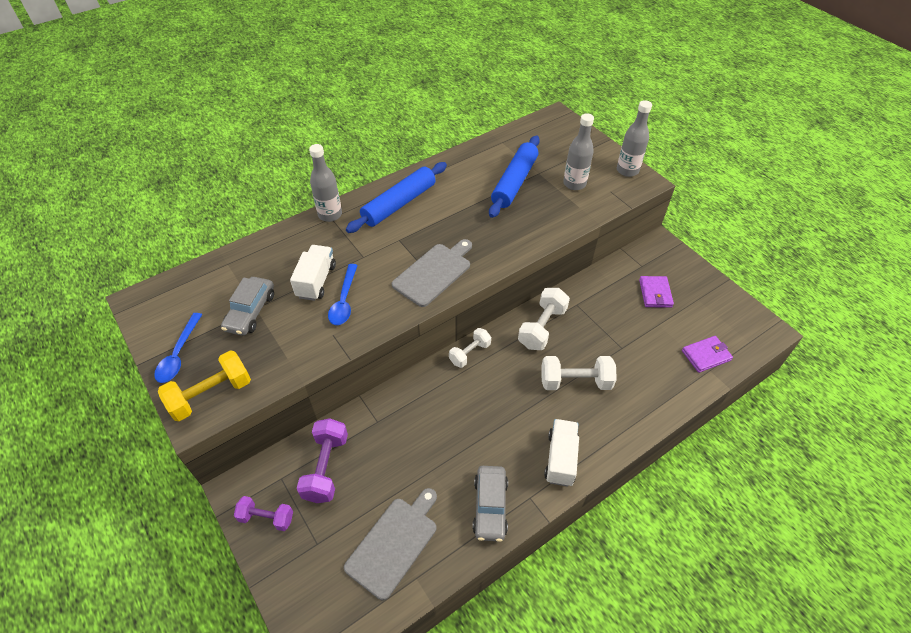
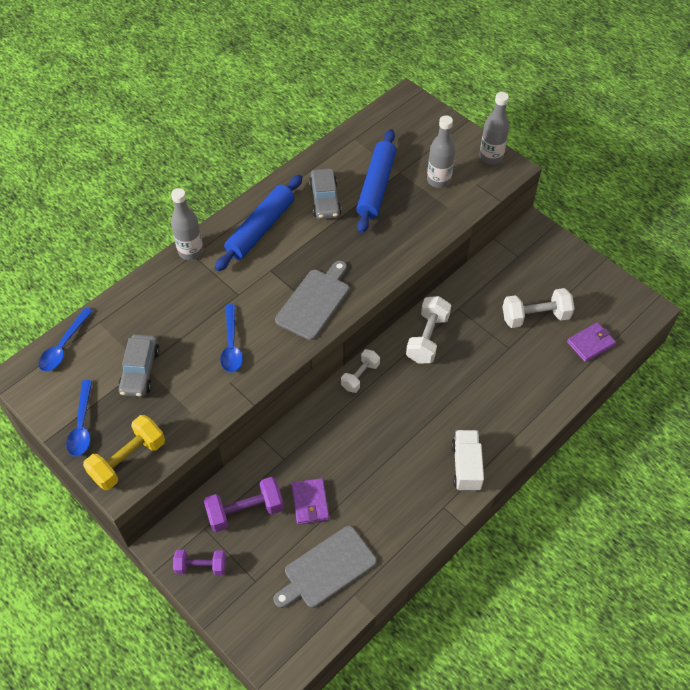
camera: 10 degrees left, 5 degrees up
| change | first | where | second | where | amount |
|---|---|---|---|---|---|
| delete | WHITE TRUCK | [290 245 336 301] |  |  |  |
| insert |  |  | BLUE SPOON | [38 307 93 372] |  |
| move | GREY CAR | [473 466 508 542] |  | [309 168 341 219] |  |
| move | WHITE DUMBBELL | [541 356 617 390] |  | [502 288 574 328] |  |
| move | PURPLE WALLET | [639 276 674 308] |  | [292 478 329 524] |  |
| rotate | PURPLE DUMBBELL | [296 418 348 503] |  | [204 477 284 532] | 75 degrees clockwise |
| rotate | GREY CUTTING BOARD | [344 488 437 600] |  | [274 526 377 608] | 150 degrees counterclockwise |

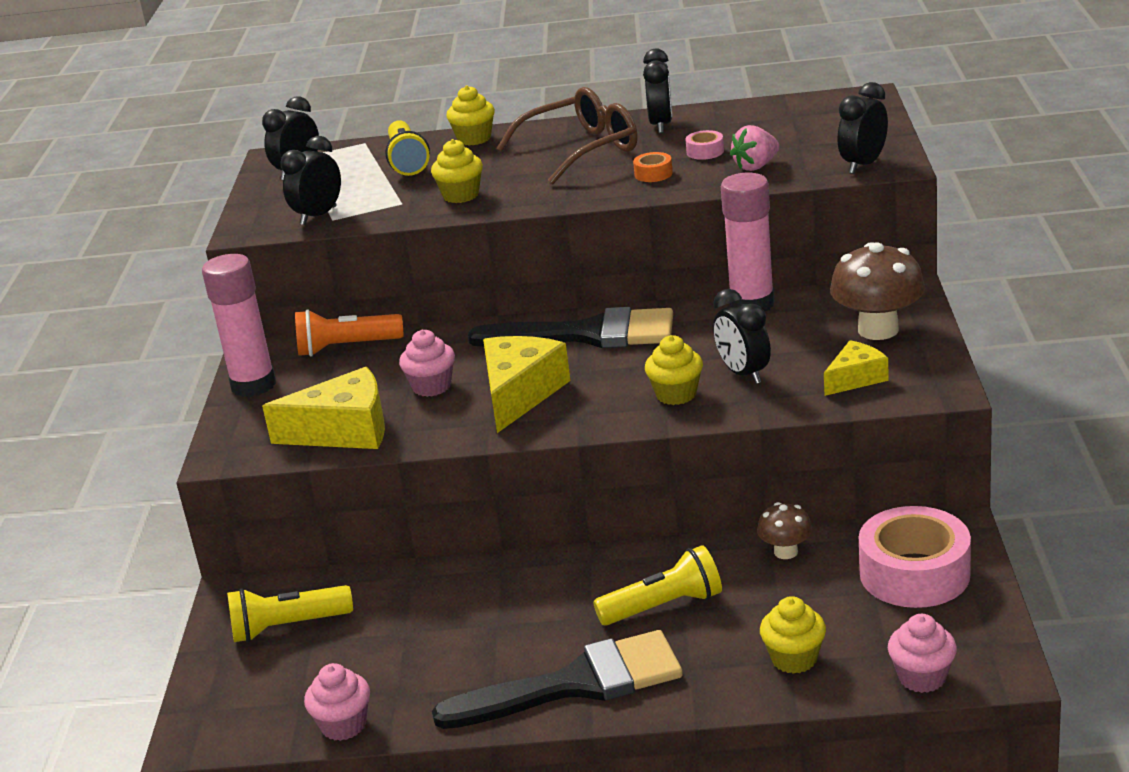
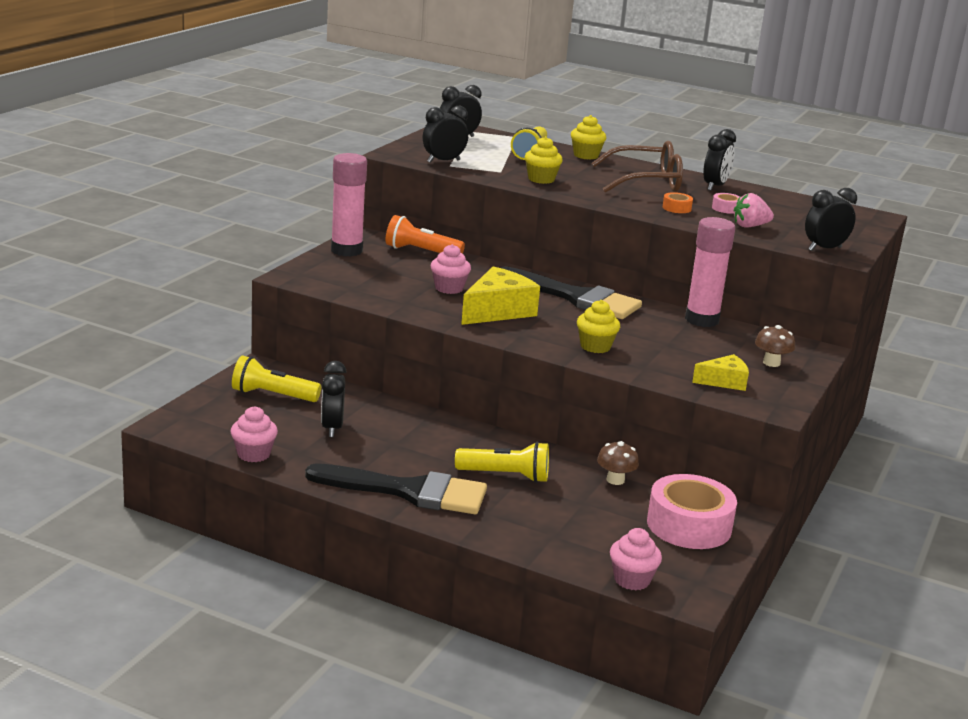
camera: 20 degrees right, 5 degrees down
| change | first | where | second | where | amount |
|---|---|---|---|---|---|
| delete | YELLOW CHEESE | [262 367 385 449] |  |  |  |
| delete | YELLOW CUPCAKE | [760 596 826 674] |  |  |  |
| move | BLACK CLOCK | [713 289 771 384] |  | [321 361 347 437] |  |
| resize | BROWN MUSHROOM | [830 242 925 340] |  | [755 325 795 367] | x0.55 |

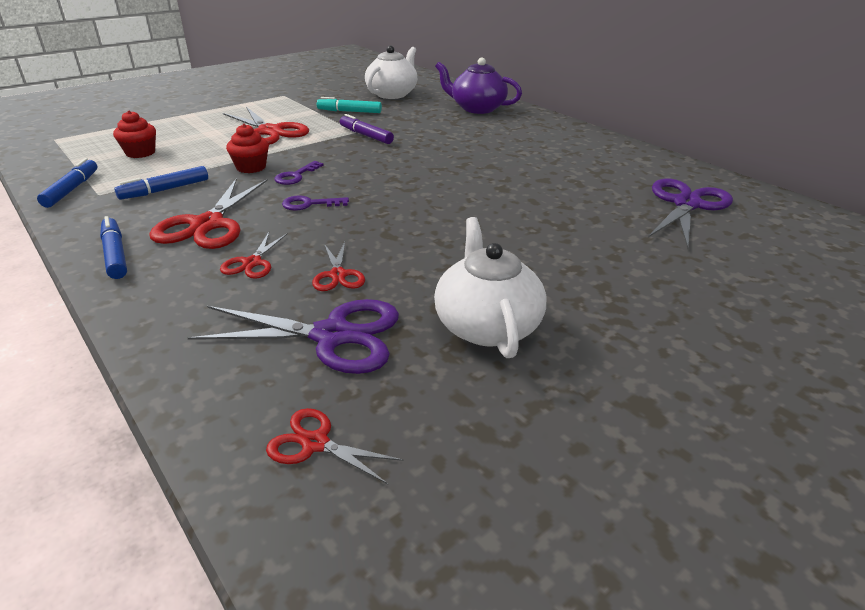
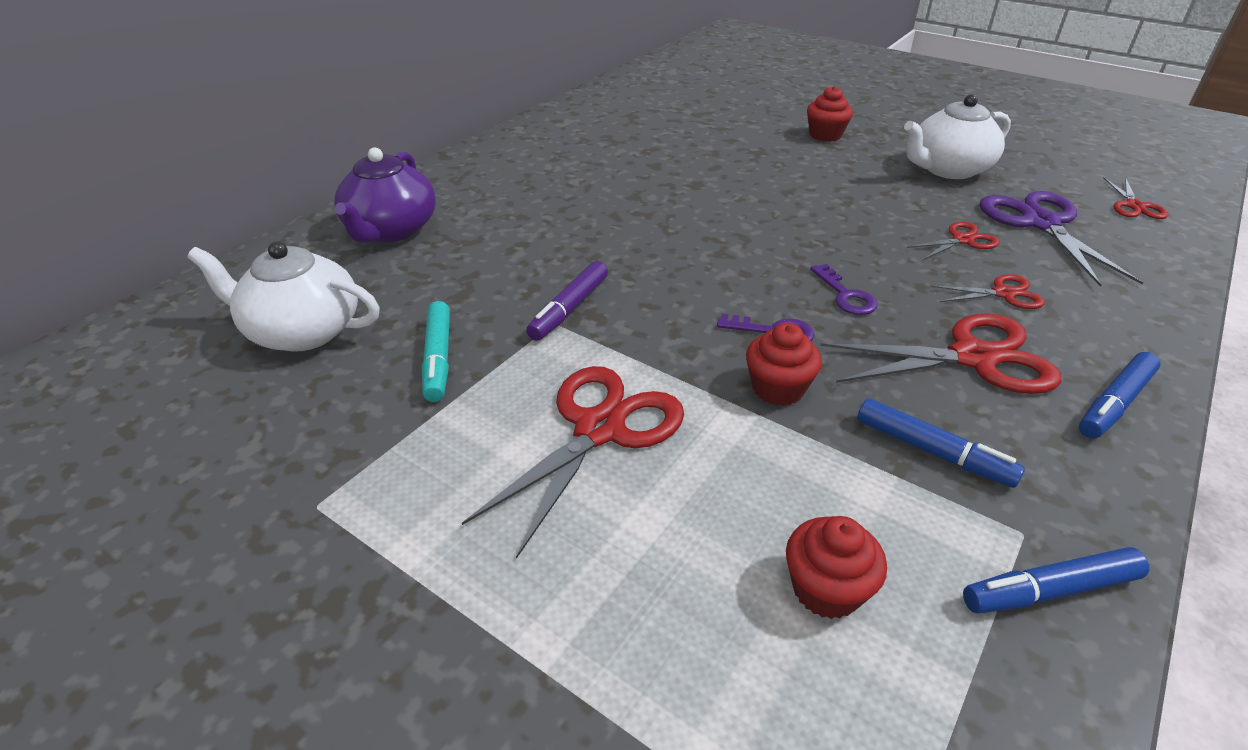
camera: 105 degrees left, 5 degrees up
| change | first | where | second | where | amount |
|---|---|---|---|---|---|
| delete | PURPLE SCISSORS | [648 178 733 249] |  |  |  |
| insert |  |  | RED CUPCAKE | [807 86 853 142] |  |

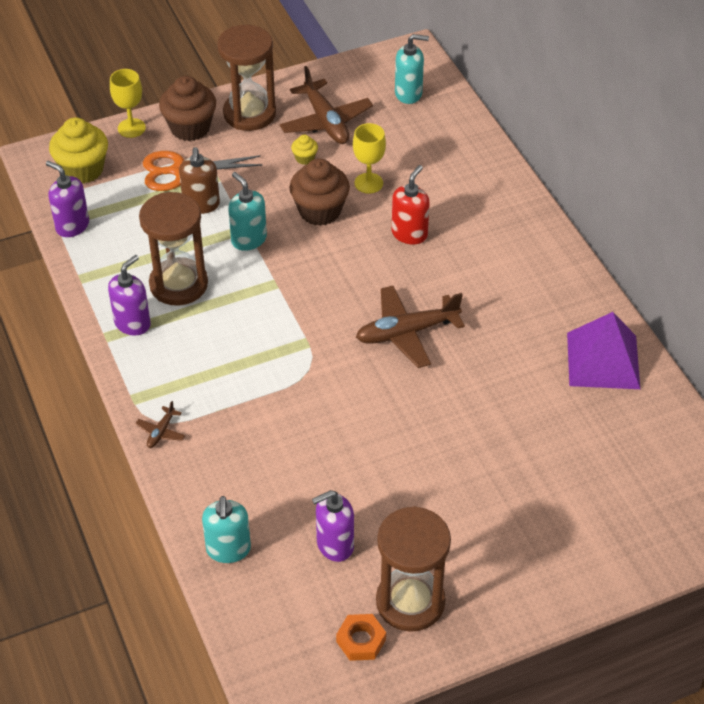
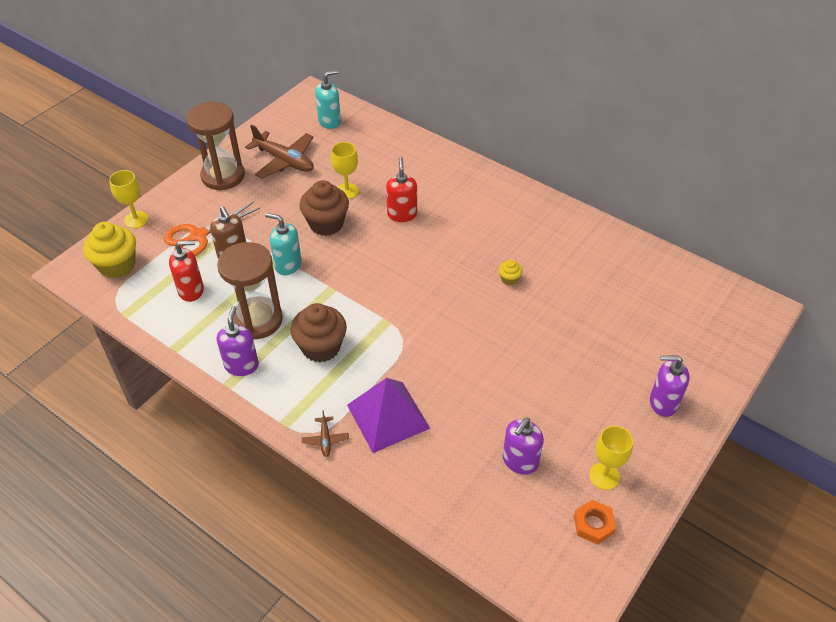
camera: 30 degrees left, 0 degrees up
| change | first | where | second | where | amount |
|---|---|---|---|---|---|
| delete | TURQUOISE SOAP DISPENSER | [202 496 251 563] |  |  |  |
| delete | BROWN PLANE | [356 286 465 368] |  |  |  |
| insert |  |  | RED SOAP DISPENSER | [169 240 204 302] |  |
| move | PURPLE SOAP DISPENSER | [46 161 89 237] |  | [650 355 690 417] |  |
| move | BROWN CUPCAKE | [159 76 216 141] |  | [291 303 347 362] |  |
| move | YELLOW CUPCAKE | [291 135 318 165] |  | [499 259 523 285] |  |
| move | PURPLE PYRAMID | [567 312 640 389] |  | [347 378 430 453] |  |
| replace | BROWN HOURGLASS | [376 506 451 632] | YELLOW GOBLET | [589 426 633 490] |  |

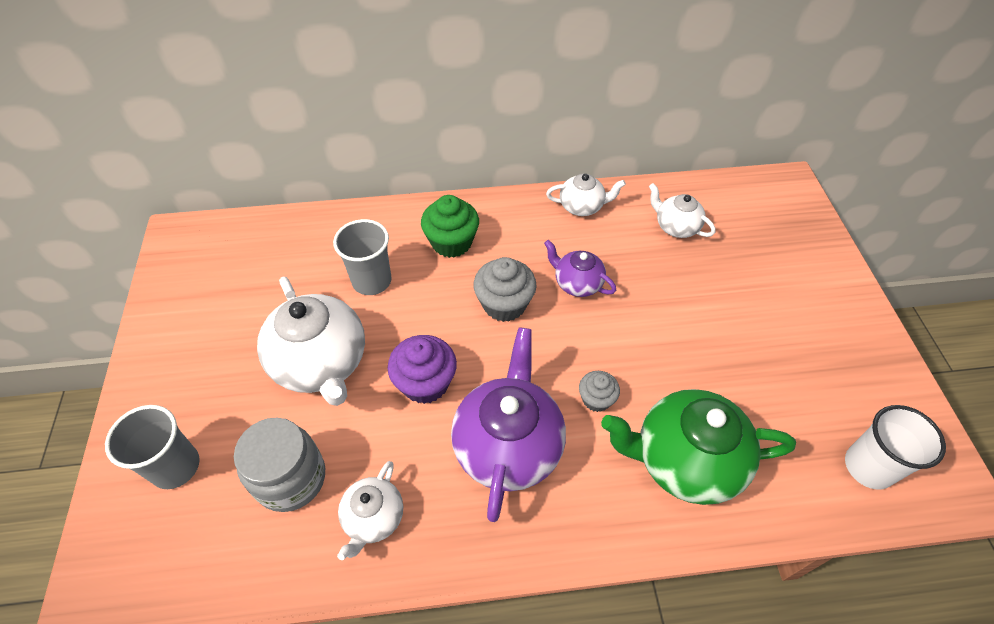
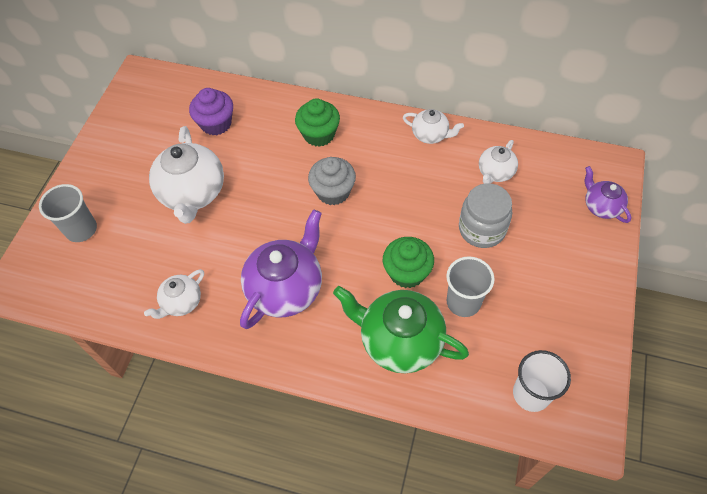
camera: 25 degrees right, 5 degrees up
| change | first | where | second | where | amount |
|---|---|---|---|---|---|
| delete | GREY CUPCAKE | [579 371 620 412] |  |  |  |
| insert |  |  | GREEN CUPCAKE | [383 237 434 288] |  |
| move | GREY JAR | [234 418 325 512] |  | [459 183 512 248] |  |
| move | GREY CUP | [333 219 392 295] |  | [446 257 495 317] |  |
| move | PURPLE CUPCAKE | [388 335 457 404] |  | [189 88 233 135] |  |
| move | PURPLE TEAPOT | [544 240 616 297] |  | [585 166 631 223] |  |
| rotate | WHITE TEAPOT | [649 183 716 238] |  | [479 140 518 184] | 120 degrees counterclockwise |

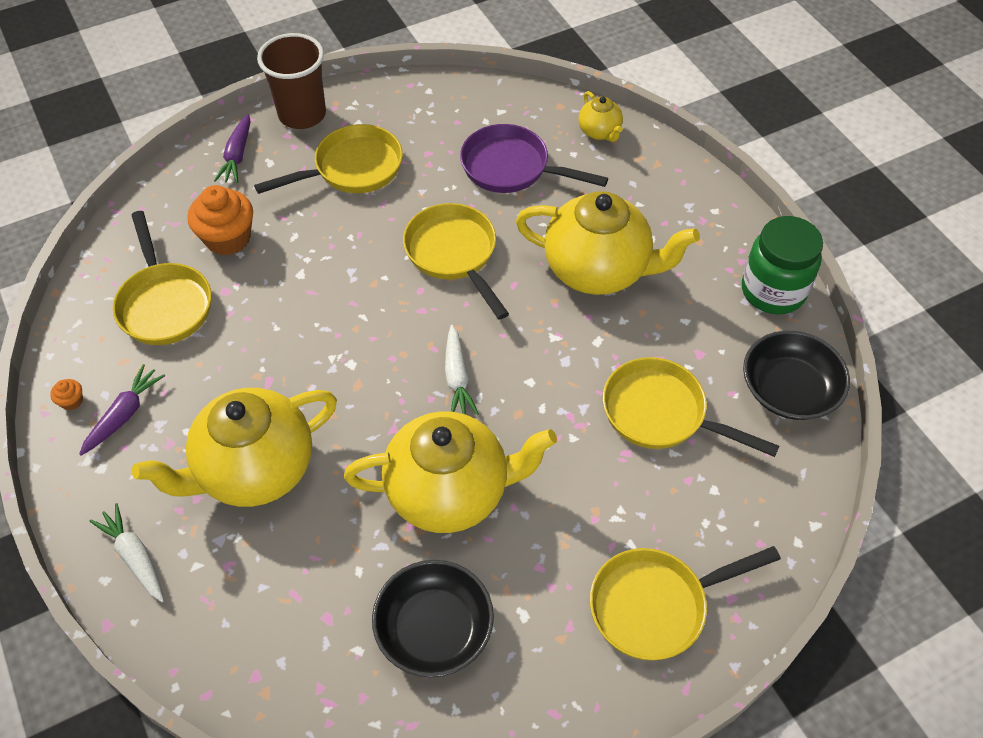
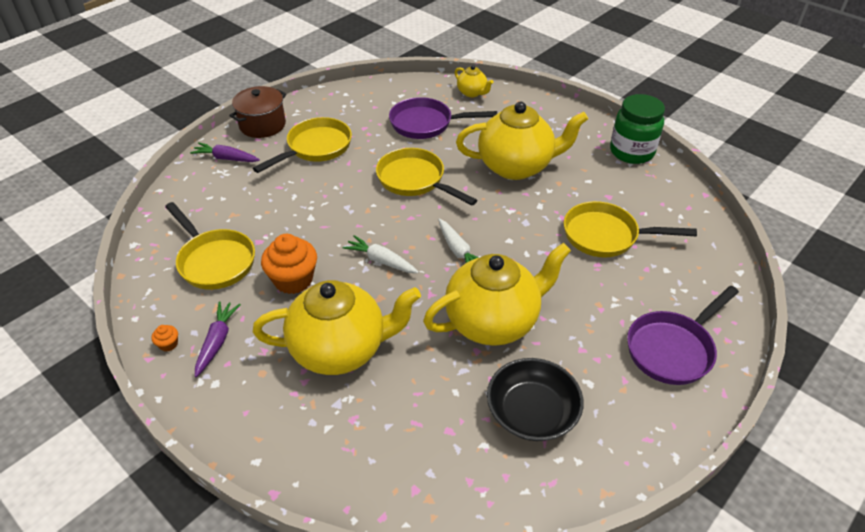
camera: 20 degrees left, 10 degrees down
| change | first | where | second | where | amount |
|---|---|---|---|---|---|
| delete | BLACK BOWL | [743 331 850 420] |  |  |  |
| move | WHITE CARROT | [90 503 164 602] |  | [342 235 419 273] |  |
| move | ORANGE CUPCAKE | [187 185 253 256] |  | [261 234 317 294] |  |
| replace | BROWN CUP | [257 33 326 129] | BROWN POT | [229 86 286 138] |  |
| recolor | YELLOW PAN | [590 546 781 661] | PURPLE PAN | [627 286 739 385] |  |
| rotate | YELLOW TEAPOT | [132 388 337 507] |  | [253 280 421 375] | 135 degrees counterclockwise |
| rotate | PURPLE CARROT | [214 114 250 183] |  | [190 142 260 162] | 120 degrees clockwise |

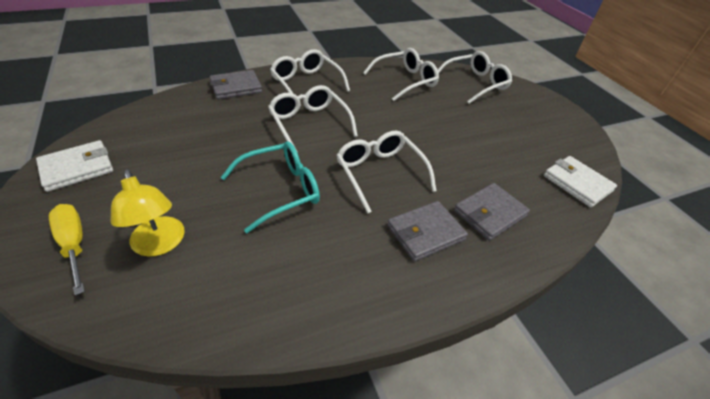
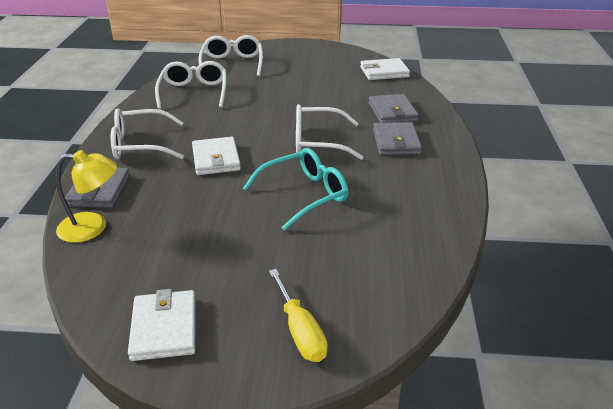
camera: 60 degrees left, 10 degrees down
| change | first | where | second | where | amount |
|---|---|---|---|---|---|
| move | YELLOW LAMP | [111 169 185 257] |  | [56 150 117 243] |  |
| replace | WHITE GLASSES | [268 85 358 152] | WHITE WALLET | [192 137 241 175] |  |
| rotate | YELLOW SCREWDRIVER | [49 204 85 296] |  | [269 269 328 362] | 105 degrees counterclockwise |
| rotate | TURQUOISE GLASSES | [221 141 320 233] |  | [243 148 348 231] | 60 degrees clockwise |

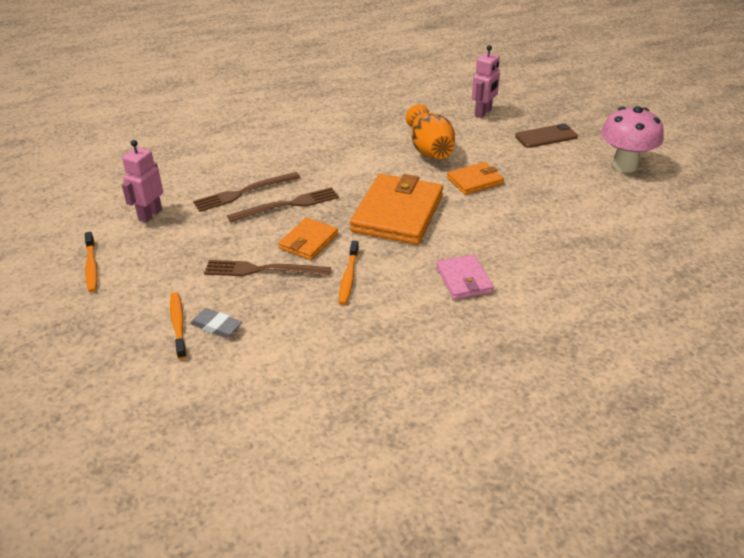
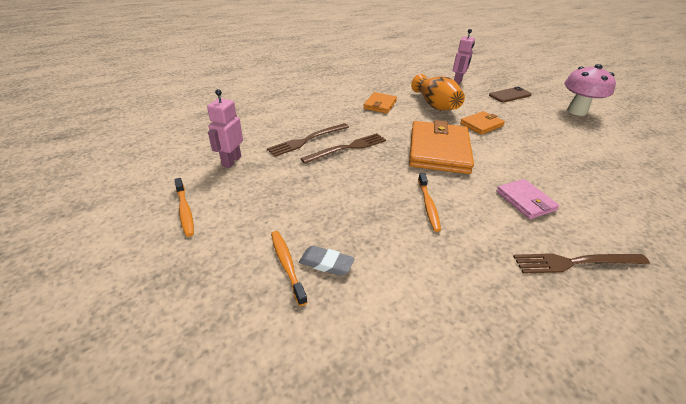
camera: 10 degrees left, 0 degrees up
| change | first | where | second | where | amount |
|---|---|---|---|---|---|
| move | BROWN FORK | [204 260 331 276] |  | [513 253 650 274] |  |
| move | ORANGE WALLET | [278 217 338 260] |  | [363 92 397 113] |  |

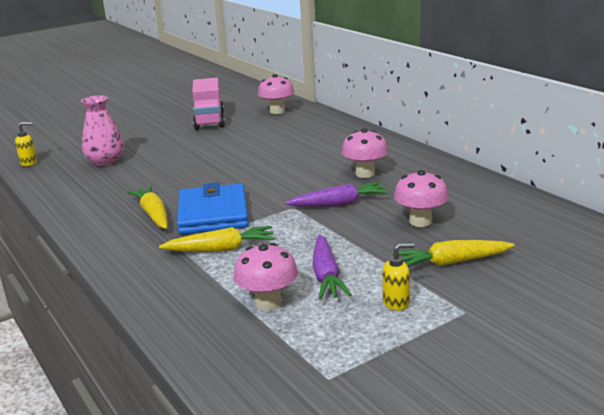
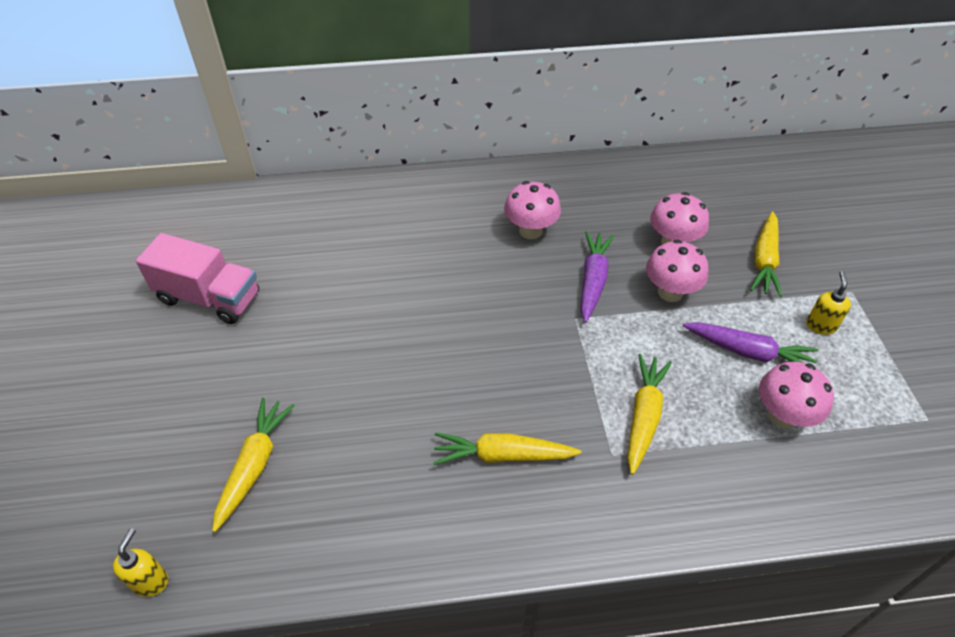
camera: 65 degrees left, 25 degrees up
| change | first | where | second | where | amount |
|---|---|---|---|---|---|
| delete | BLUE WALLET | [177 182 249 234] |  |  |  |
| move | PINK MUSHROOM | [258 74 294 114] |  | [646 240 709 302] |  |
| replace | PINK VASE | [81 95 124 166] | YELLOW CARROT | [212 398 295 532] |  |

